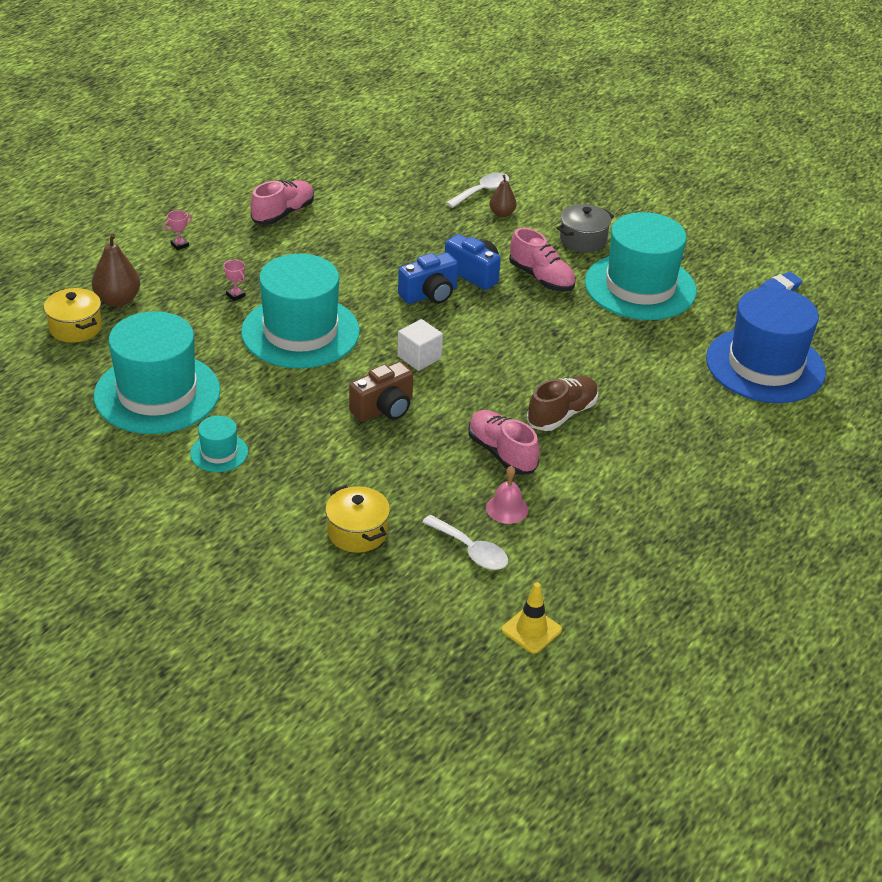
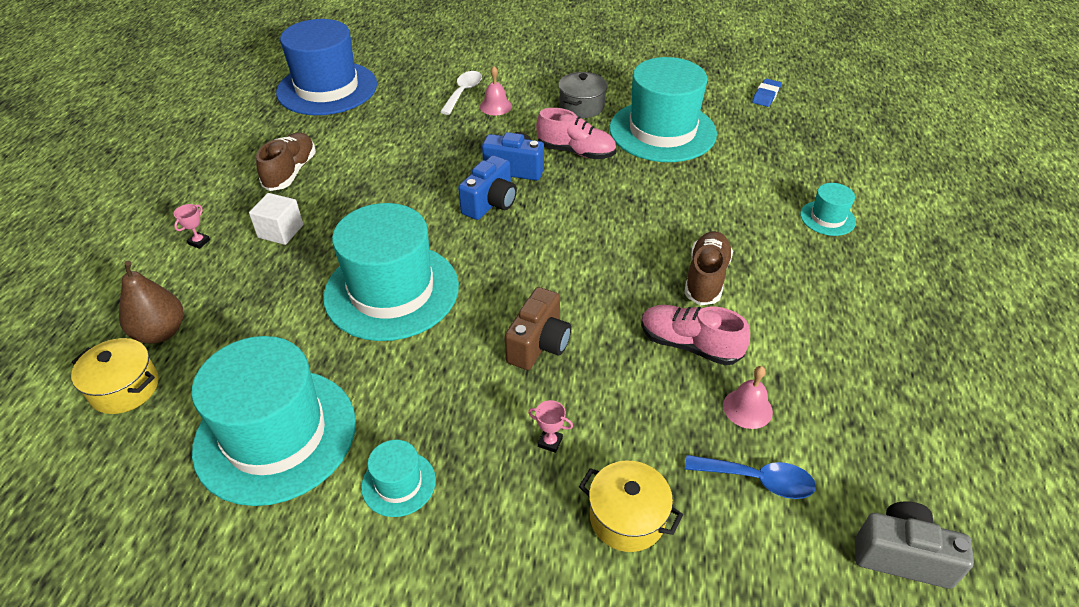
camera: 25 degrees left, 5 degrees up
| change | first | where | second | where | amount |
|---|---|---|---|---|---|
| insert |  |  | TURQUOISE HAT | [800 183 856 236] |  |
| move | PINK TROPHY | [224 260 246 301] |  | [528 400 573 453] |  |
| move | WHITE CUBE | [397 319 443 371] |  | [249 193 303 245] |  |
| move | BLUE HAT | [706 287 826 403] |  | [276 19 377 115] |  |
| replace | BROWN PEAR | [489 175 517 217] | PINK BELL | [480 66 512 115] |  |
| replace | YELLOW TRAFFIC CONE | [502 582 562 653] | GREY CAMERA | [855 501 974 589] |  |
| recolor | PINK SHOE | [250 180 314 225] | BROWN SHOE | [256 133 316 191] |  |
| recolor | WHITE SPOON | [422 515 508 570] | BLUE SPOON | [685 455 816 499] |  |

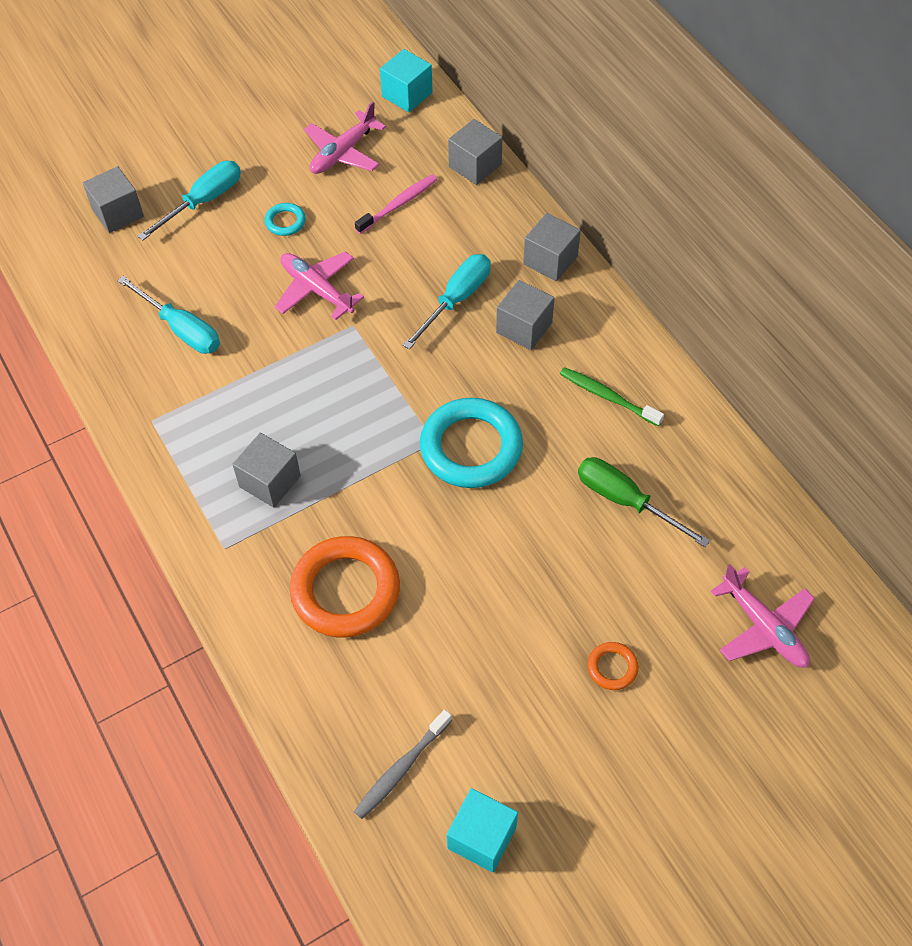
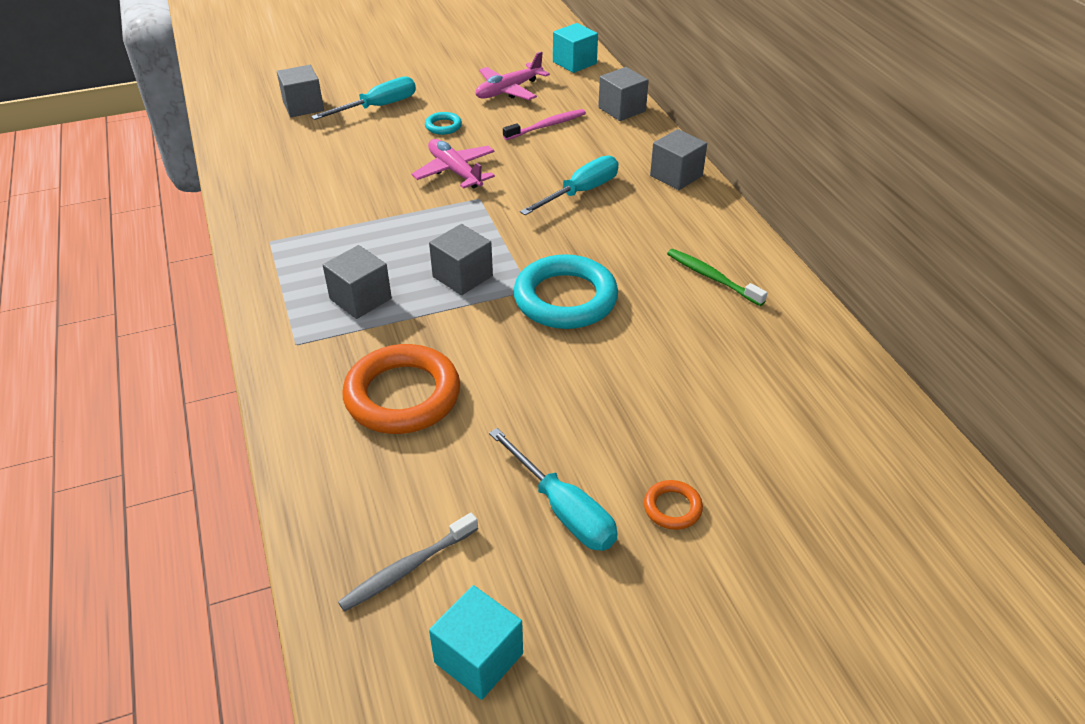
camera: 10 degrees right, 15 degrees down
| change | first | where | second | where | amount |
|---|---|---|---|---|---|
| delete | GREEN SCREWDRIVER | [578 457 710 547] |  |  |  |
| delete | PINK PLANE | [711 564 815 668] |  |  |  |
| move | TURQUOISE SCREWDRIVER | [117 276 220 354] |  | [489 428 618 551] |  |
| move | GREY CUBE | [496 280 555 350] |  | [429 224 493 295] |  |

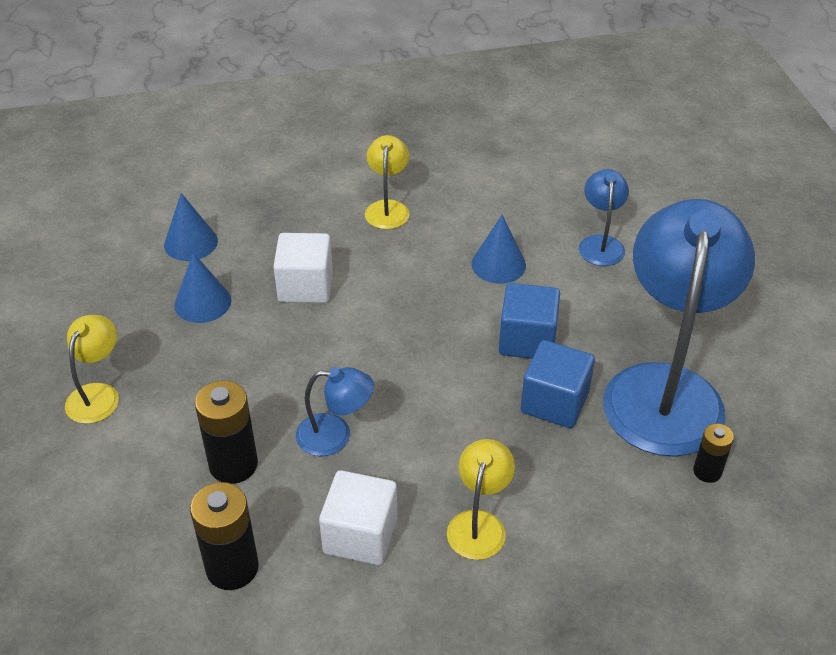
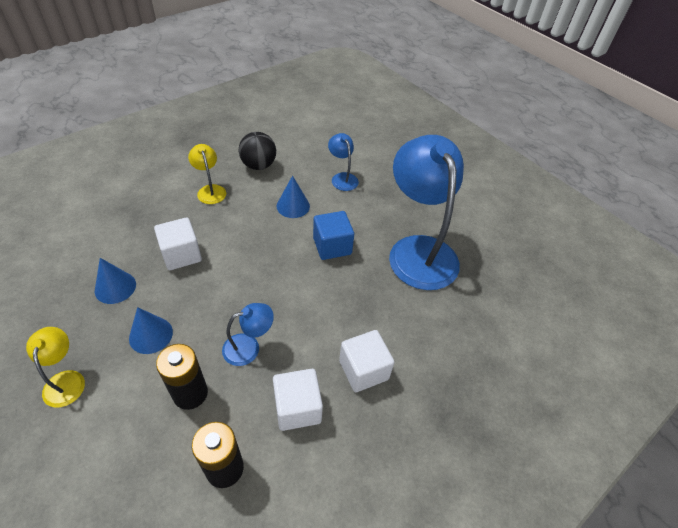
camera: 30 degrees left, 5 degrees up
| change | first | where | second | where | amount |
|---|---|---|---|---|---|
| delete | BLUE CUBE | [521 340 595 428] |  |  |  |
| delete | BLACK BATTERY | [693 423 734 483] |  |  |  |
| insert |  |  | BLACK BALL | [239 132 276 170] |  |
| move | BLUE CONE | [164 193 218 261] |  | [129 307 173 354] |  |
| replace | YELLOW LAMP | [447 439 515 560] | WHITE CUBE | [339 330 394 392] |  |

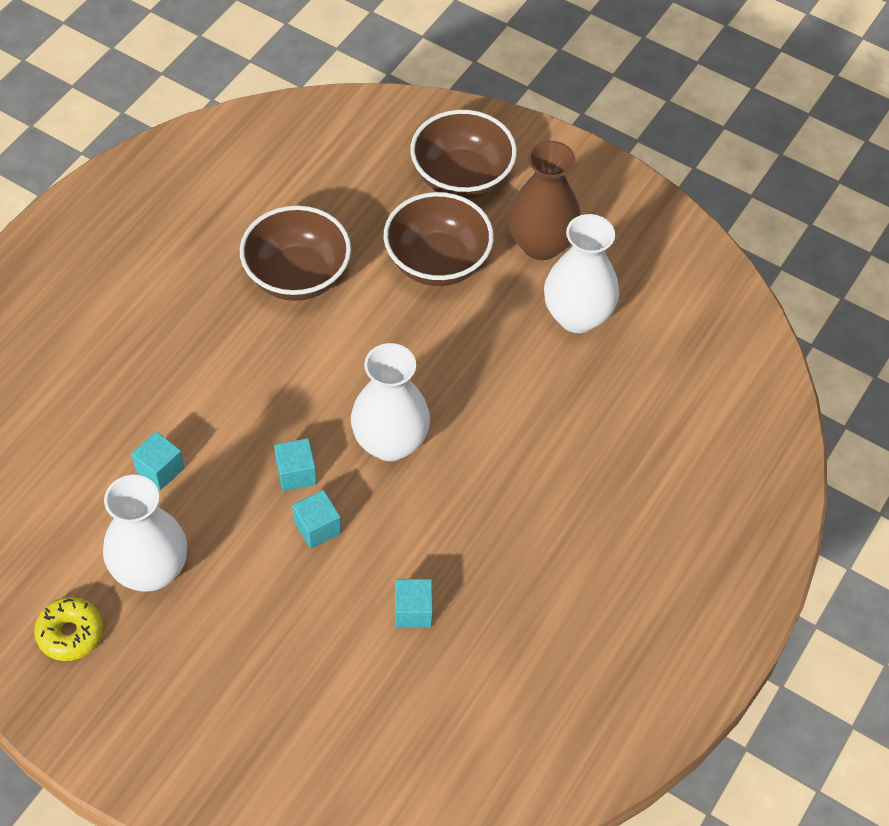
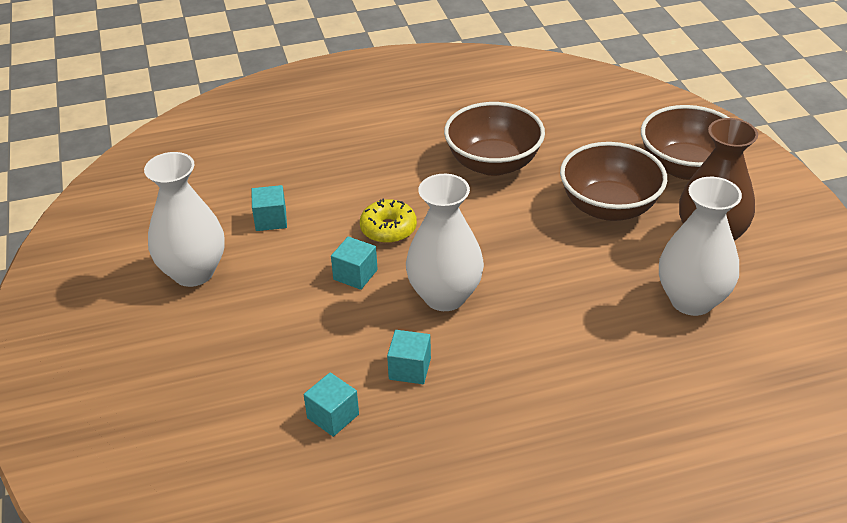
camera: 45 degrees right, 15 degrees down
| change | first | where | second | where | amount |
|---|---|---|---|---|---|
| move | YELLOW DONUT | [34 597 103 661] |  | [360 198 417 243] |  |
| move | TURQUOISE CUBE | [292 490 341 549] |  | [387 330 431 384] |  |

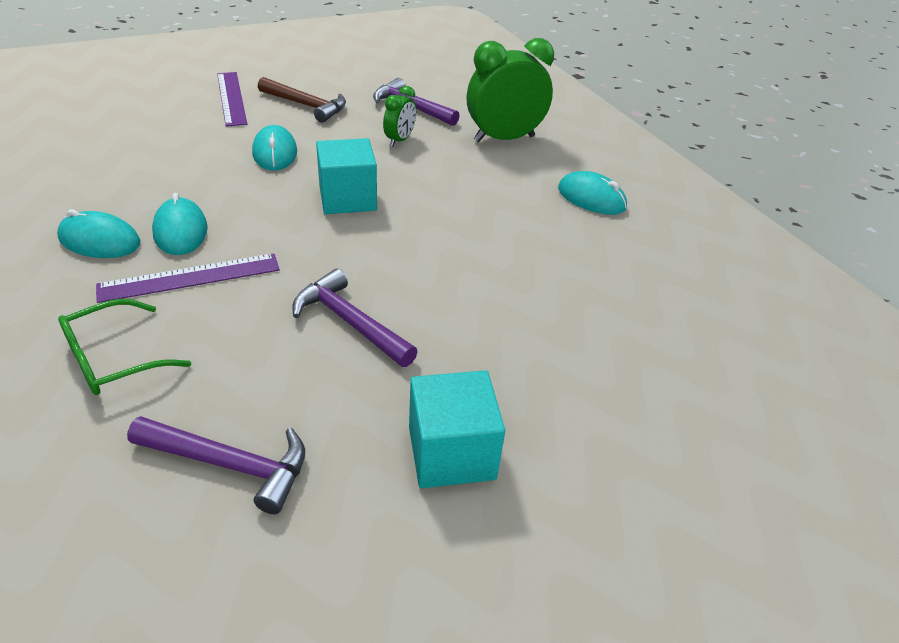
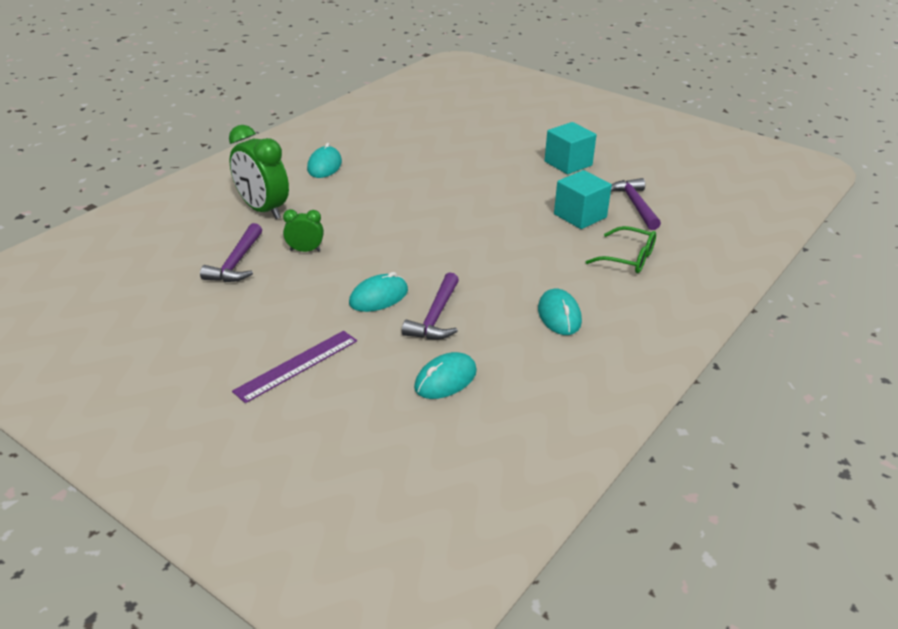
camera: 115 degrees left, 5 degrees down
| change | first | where | second | where | amount |
|---|---|---|---|---|---|
| delete | PURPLE RULER | [96 253 280 303] |  |  |  |
| delete | BROWN HAMMER | [258 77 346 123] |  |  |  |
| move | TURQUOISE MOUSE | [152 193 208 255] |  | [414 352 477 399] |  |
| move | PURPLE HAMMER | [292 269 418 367] |  | [402 272 459 340] |  |
| move | TURQUOISE CUBE | [316 138 377 214] |  | [554 170 612 229] |  |

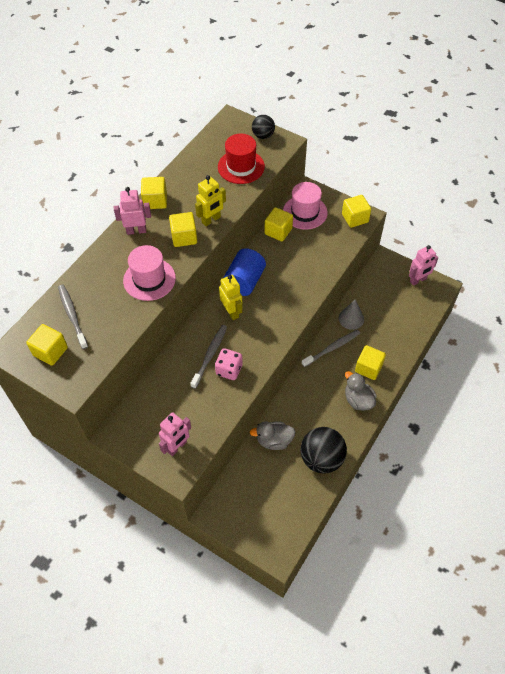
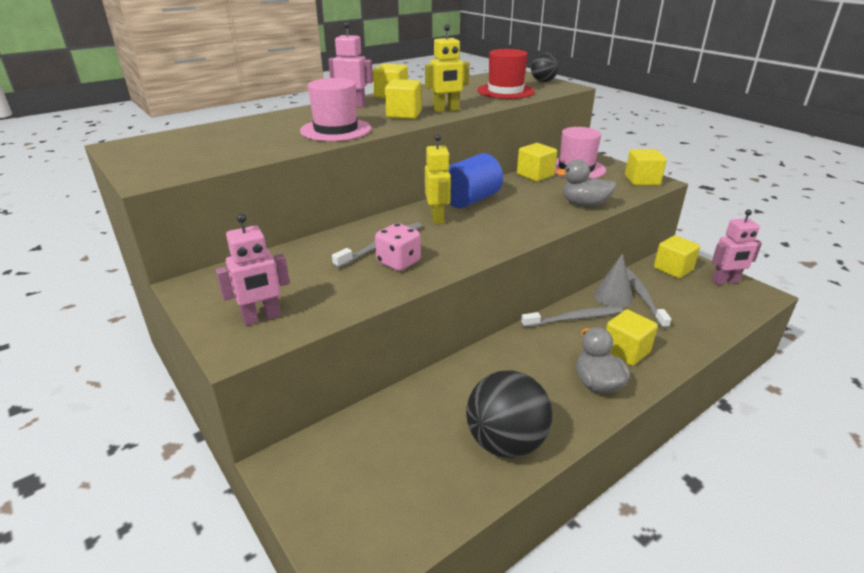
camera: 20 degrees right, 25 degrees down
| change | first | where | second | where | amount |
|---|---|---|---|---|---|
| move | YELLOW CUBE | [26 324 68 366] |  | [654 235 700 278] |  |
| move | GREY TOOTHBRUSH | [58 285 88 349] |  | [626 268 672 329] |  |
| move | GREY DUCK | [250 421 296 450] |  | [555 159 617 207] |  |

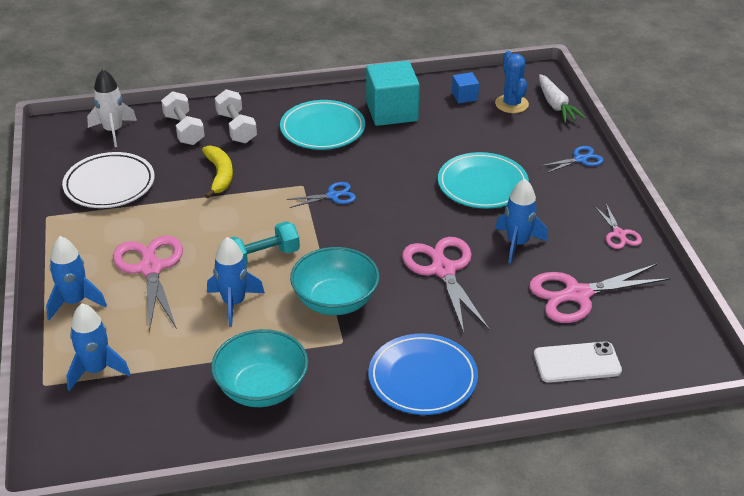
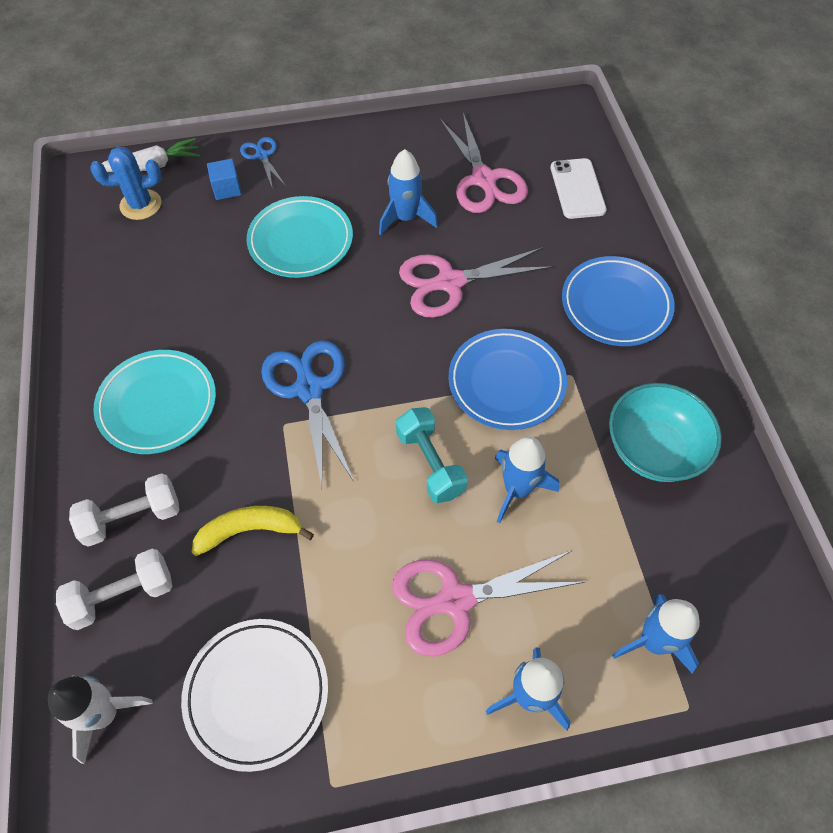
camera: 90 degrees left, 20 degrees up
| change | first | where | second | where | amount |
|---|---|---|---|---|---|
| delete | TURQUOISE CUBE | [366 61 420 126] |  |  |  |
| delete | PINK SCISSORS | [594 204 642 249] |  |  |  |
| move | BLUE CUBE | [452 72 479 103] |  | [207 159 242 200] |  |
| replace | TURQUOISE BOWL | [290 247 379 315] | BLUE PLATE | [448 329 567 430] |  |
| resize | BLUE SCISSORS | [287 182 356 208] |  | [261 340 354 488] | x1.89 |

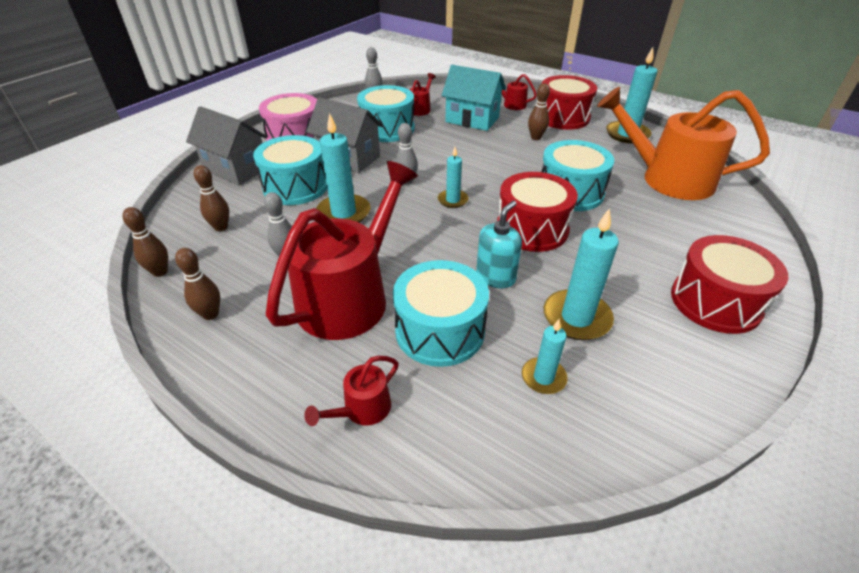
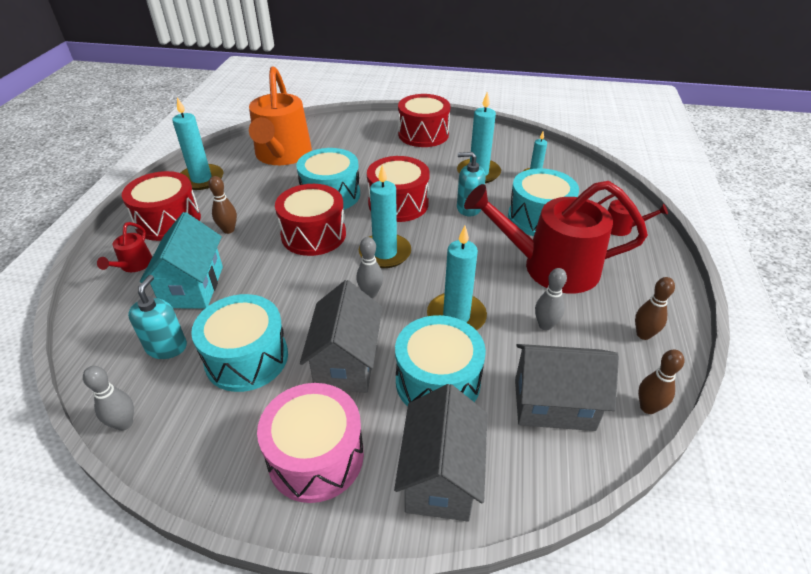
camera: 115 degrees left, 0 degrees up
| change | first | where | second | where | amount |
|---|---|---|---|---|---|
| insert |  |  | RED DRUM | [275 184 346 256] |  |
| replace | BROWN BOWLING PIN | [194 165 229 231] | GREY HOUSE | [515 344 619 431] |  |
| replace | RED WATERING CAN | [409 73 436 116] | TURQUOISE SOAP DISPENSER | [128 275 187 359] |  |
| resize | TURQUOISE CANDLE | [438 147 469 208] |  | [359 165 411 268] | x1.69 |

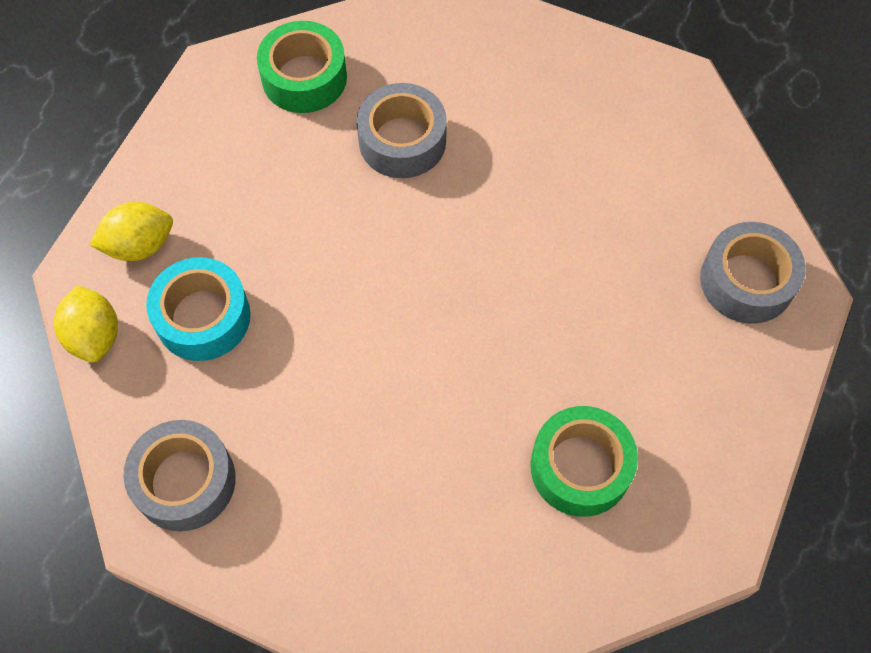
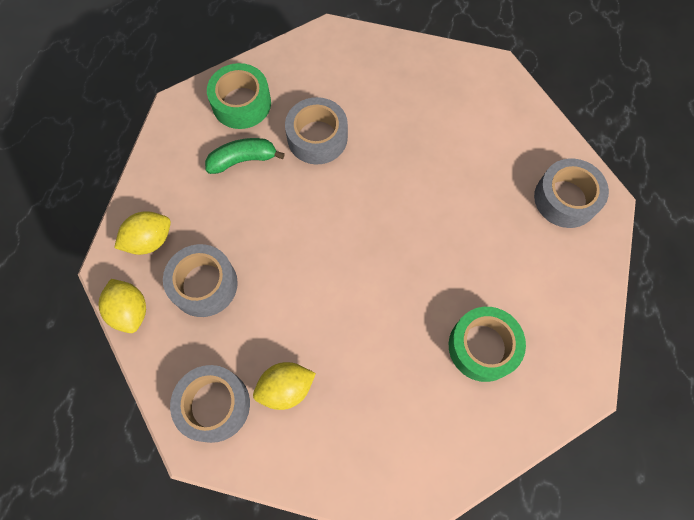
camera: 10 degrees left, 5 degrees up
| change | first | where | second | where | amount |
|---|---|---|---|---|---|
| insert |  |  | GREEN BANANA | [205 138 285 174] |  |
| insert |  |  | YELLOW LEMON | [253 362 316 410] |  |
| recolor | TURQUOISE TAPE | [146 257 251 361] | GREY TAPE | [163 244 238 317] |  |

